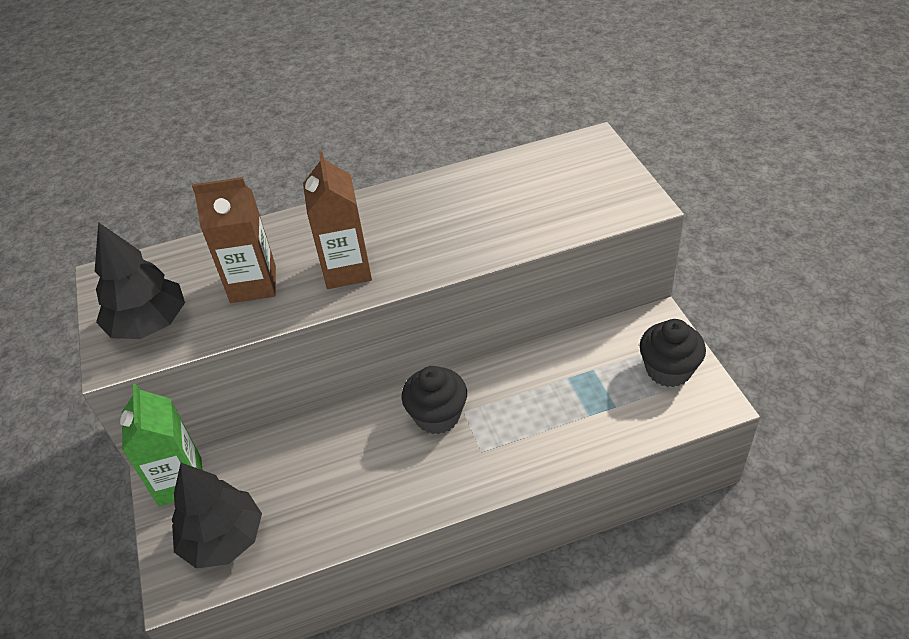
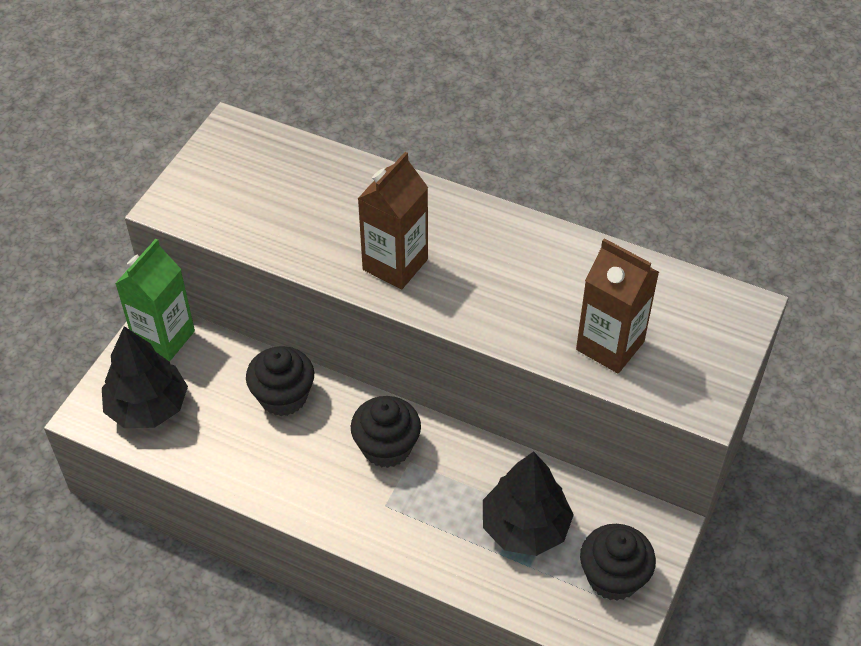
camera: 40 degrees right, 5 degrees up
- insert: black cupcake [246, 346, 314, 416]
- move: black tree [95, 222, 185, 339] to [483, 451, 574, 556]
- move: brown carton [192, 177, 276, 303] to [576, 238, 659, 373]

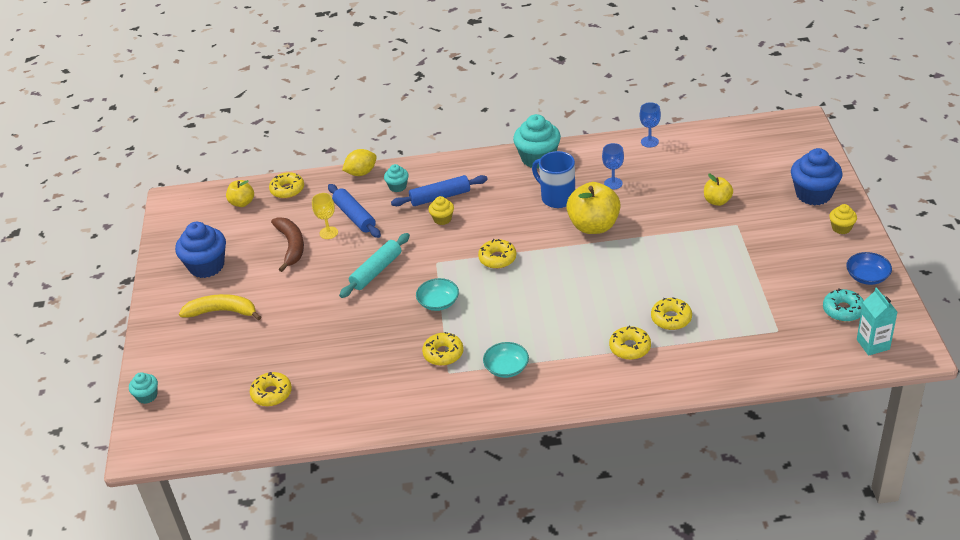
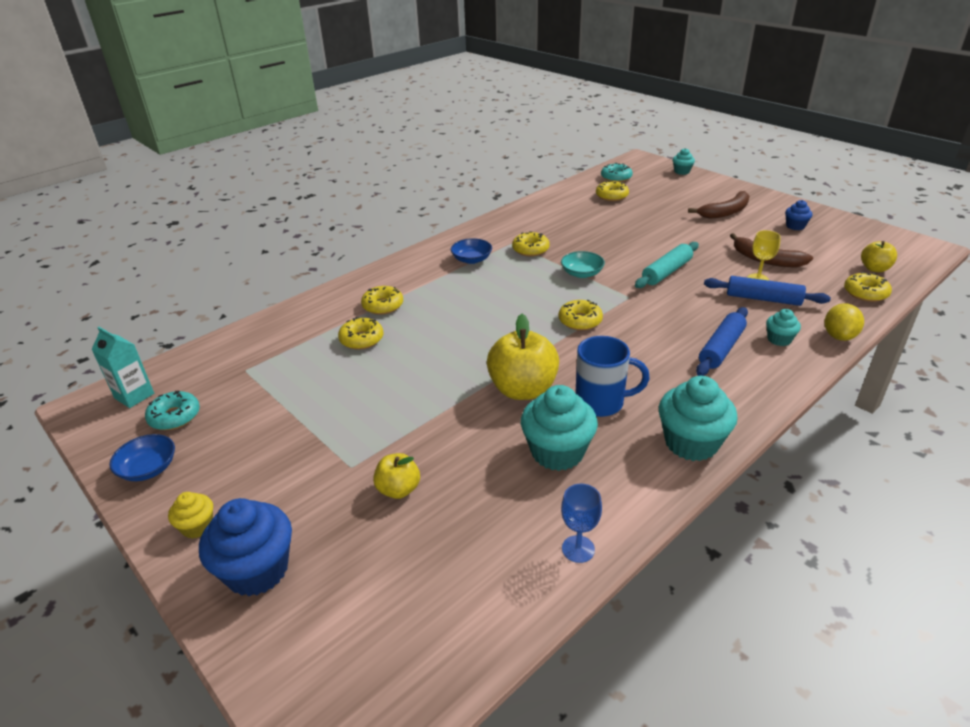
camera: 140 degrees right, 5 degrees down
- delete: yellow cupcake [429, 196, 454, 225]
- insert: turquoise donut [601, 163, 633, 182]
- replace: blue goblet [602, 143, 624, 189] to turquoise cupcake [521, 385, 598, 471]
- recolor: yellow banana [179, 294, 261, 320] to brown banana [688, 191, 750, 219]
- recolor: turquoise bowl [483, 342, 529, 378] to blue bowl [451, 238, 492, 264]
- rotate: turquoise rolling pin [339, 233, 410, 298] = [635, 242, 699, 288] 45 degrees clockwise
- resize: blue cupcake [175, 222, 226, 278] = [785, 200, 812, 230] x0.52

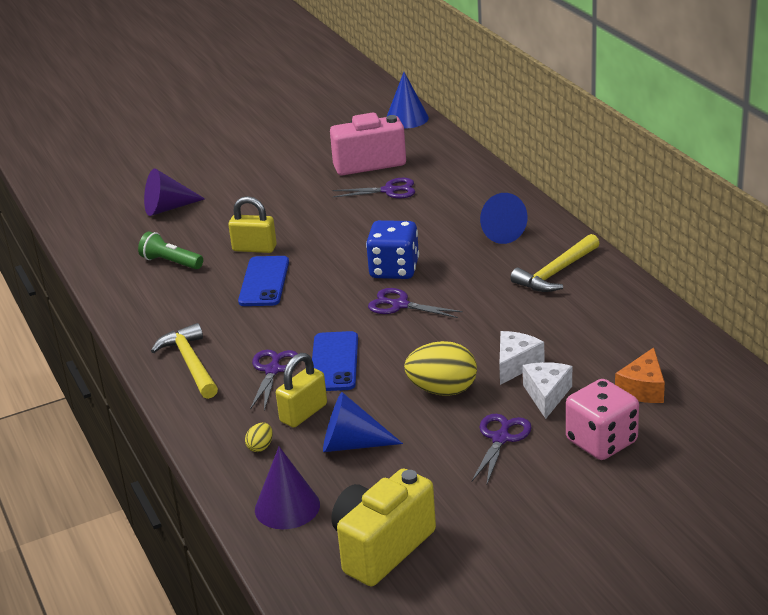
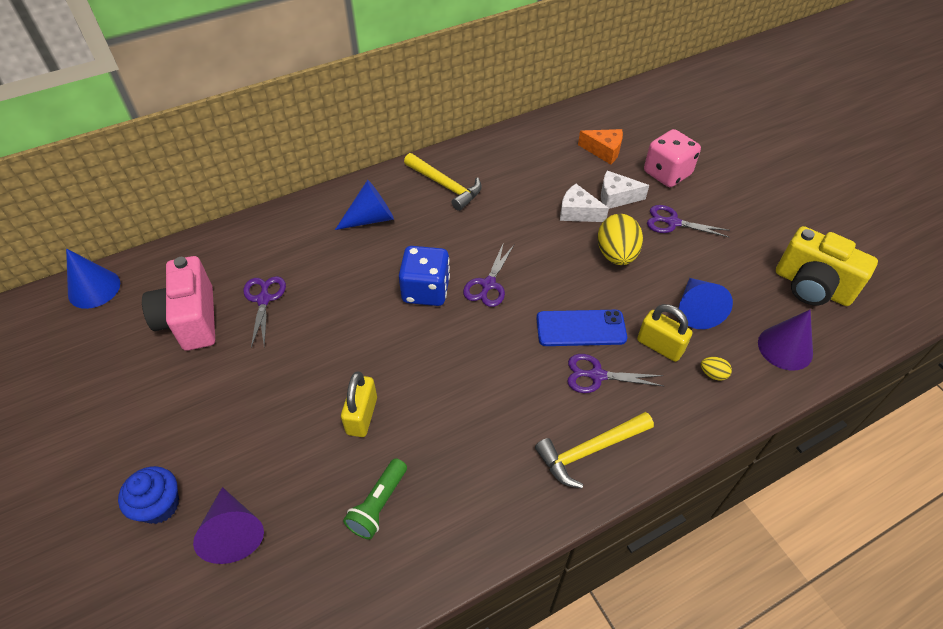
camera: 95 degrees left, 20 degrees up
- delete: blue phone [238, 256, 289, 306]
- insert: blue cupcake [118, 466, 179, 524]

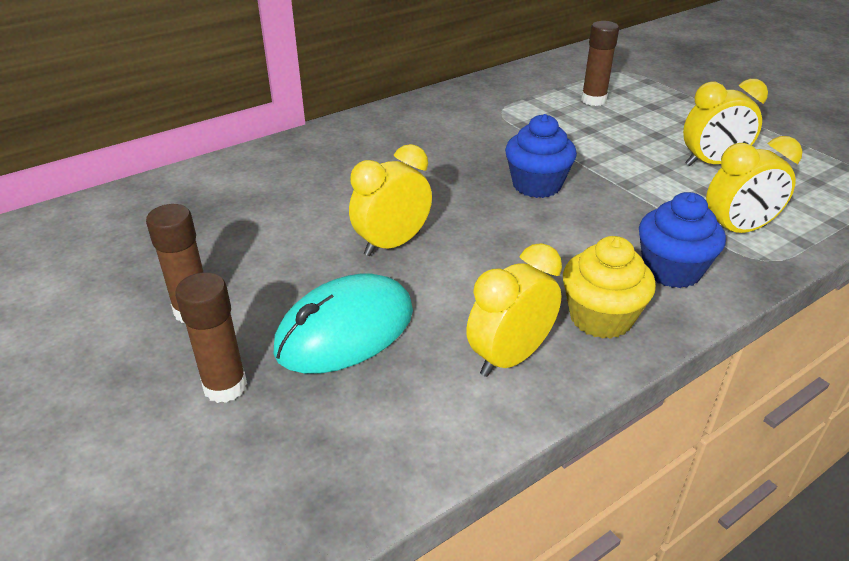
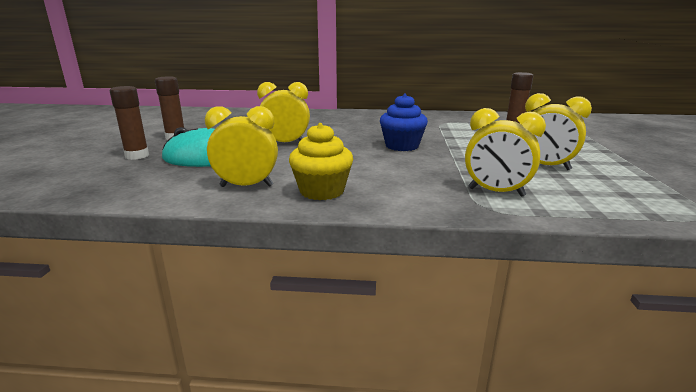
camera: 40 degrees right, 15 degrees down
- delete: blue cupcake [639, 192, 726, 288]

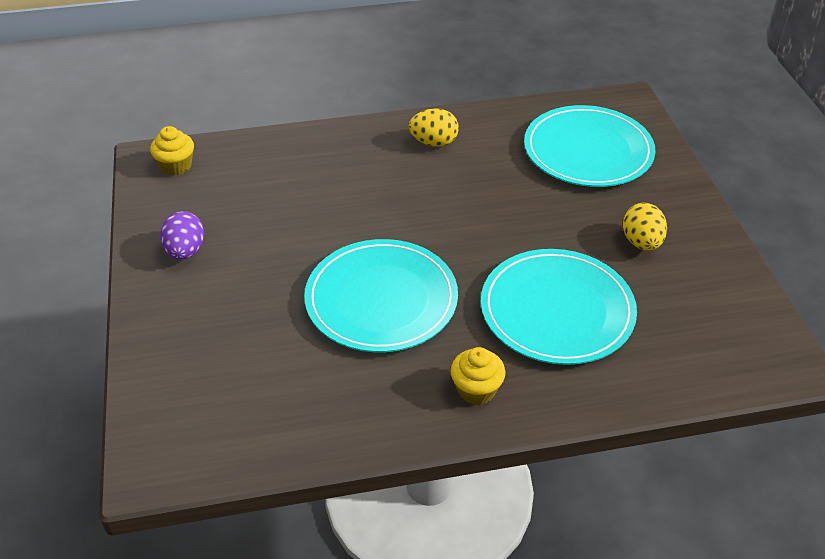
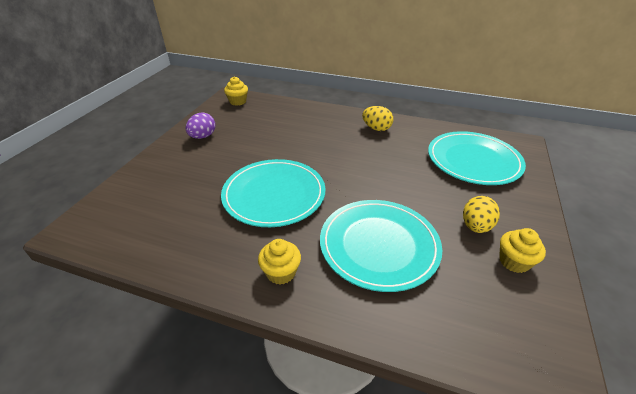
camera: 30 degrees right, 5 degrees down
- insert: yellow cupcake [499, 228, 546, 273]

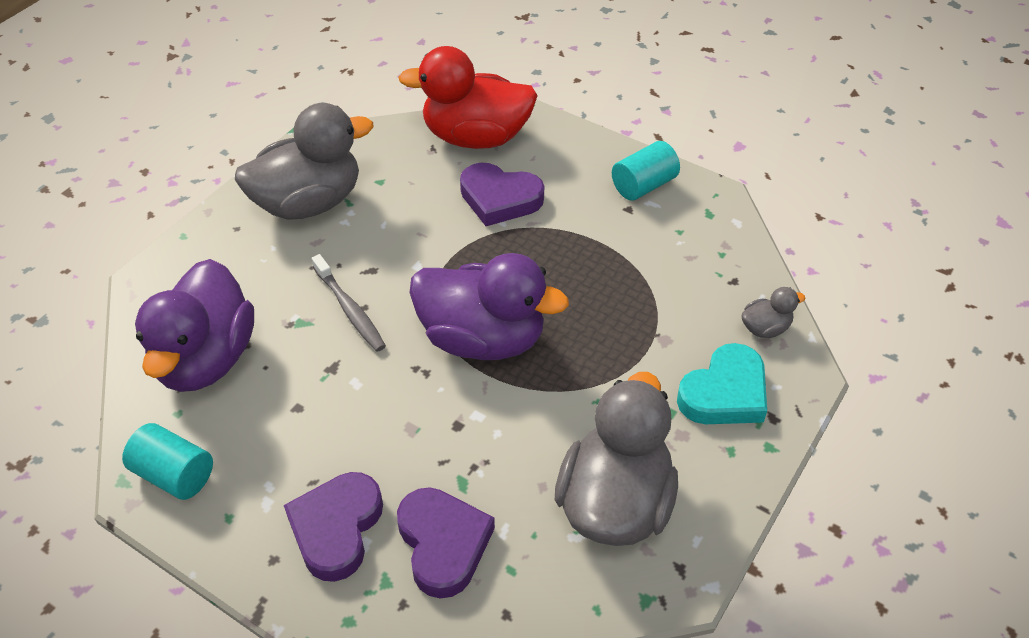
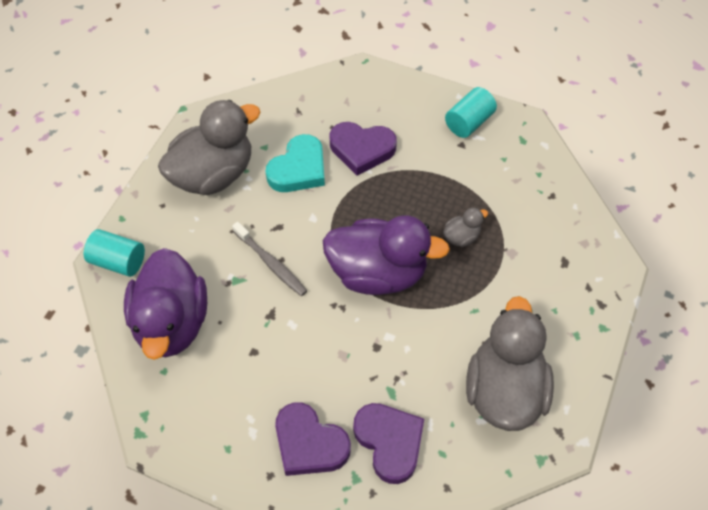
camera: 10 degrees left, 10 degrees up
- delete: red duck [398, 46, 538, 149]
- move: turquoise cylinder [122, 423, 213, 500] to [84, 229, 145, 277]
- move: turquoise heart [677, 343, 767, 424] to [266, 134, 325, 192]
- move: grey duck [741, 287, 805, 338] to [443, 207, 488, 247]
- rotate: purple heart [284, 472, 383, 582] = [275, 402, 351, 476] 60 degrees counterclockwise

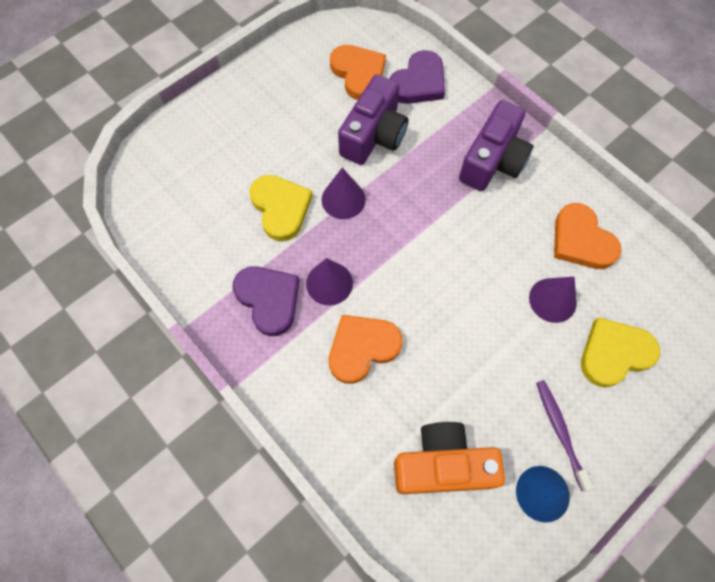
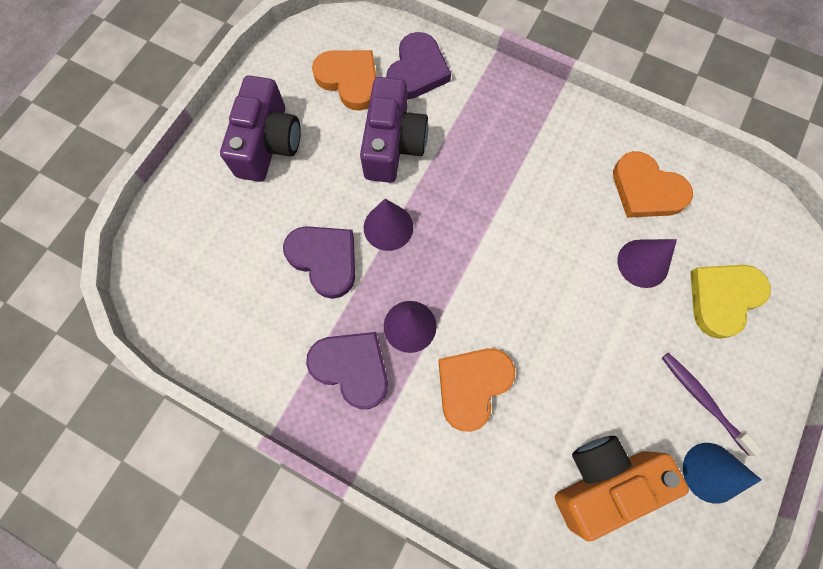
camera: 20 degrees left, 5 degrees up
- move: purple camera [459, 100, 533, 191] to [220, 75, 301, 182]
- recolor: yellow heart [249, 175, 313, 241] to purple heart [283, 226, 355, 299]

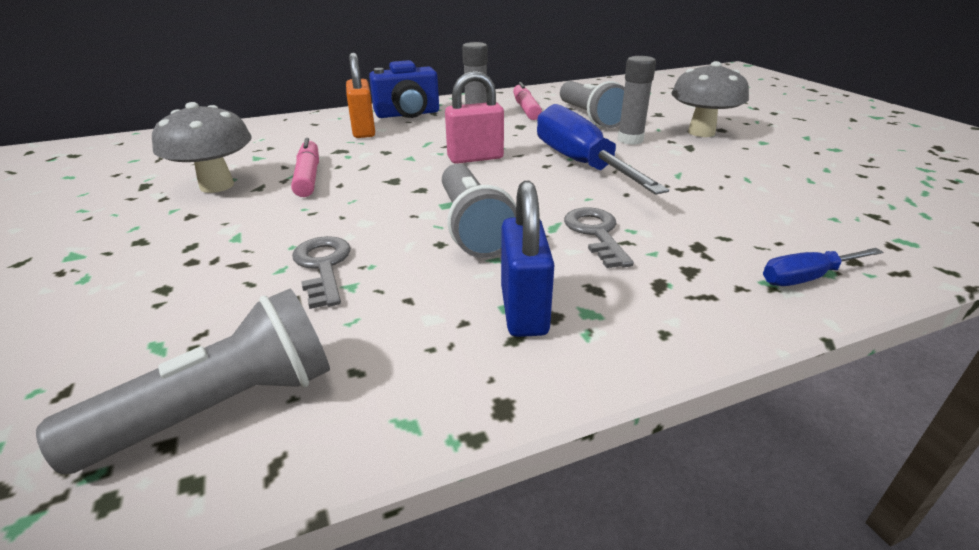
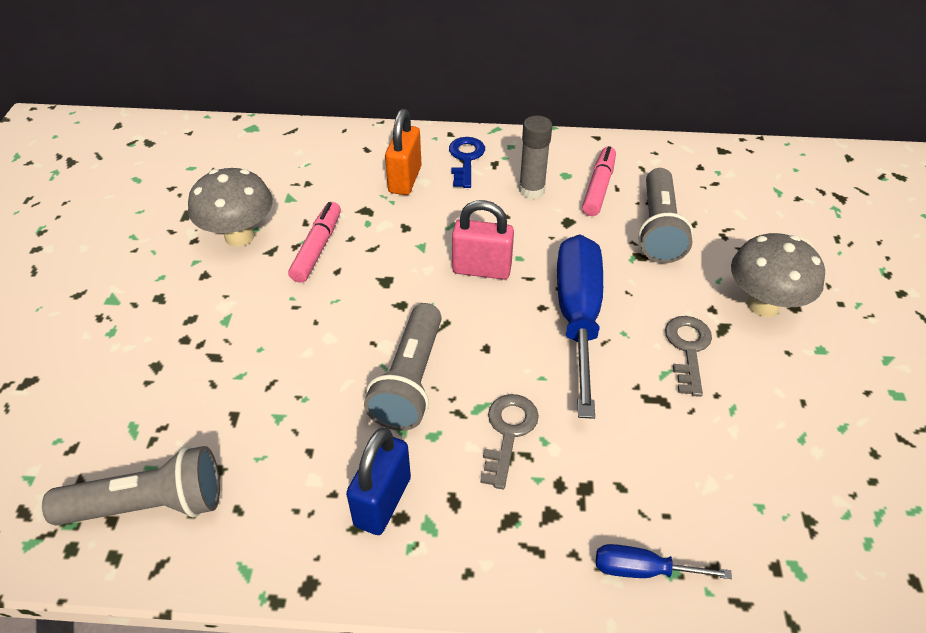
camera: 25 degrees right, 15 degrees up
- delete: grey glue stick [617, 56, 656, 145]
- move: grey key [292, 236, 351, 309] to [665, 316, 712, 397]
- replace: blue camera [369, 60, 439, 118] to blue key [449, 137, 485, 188]

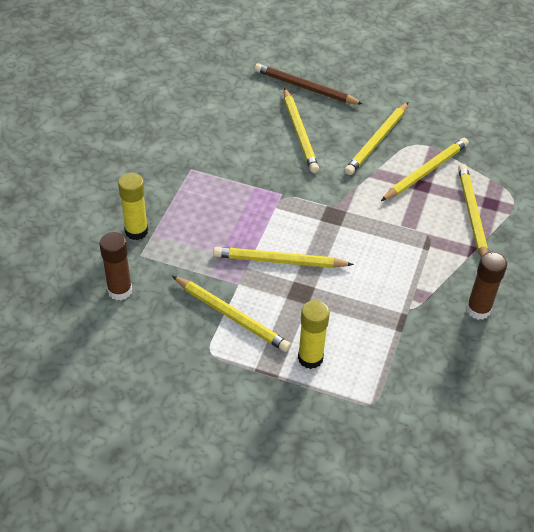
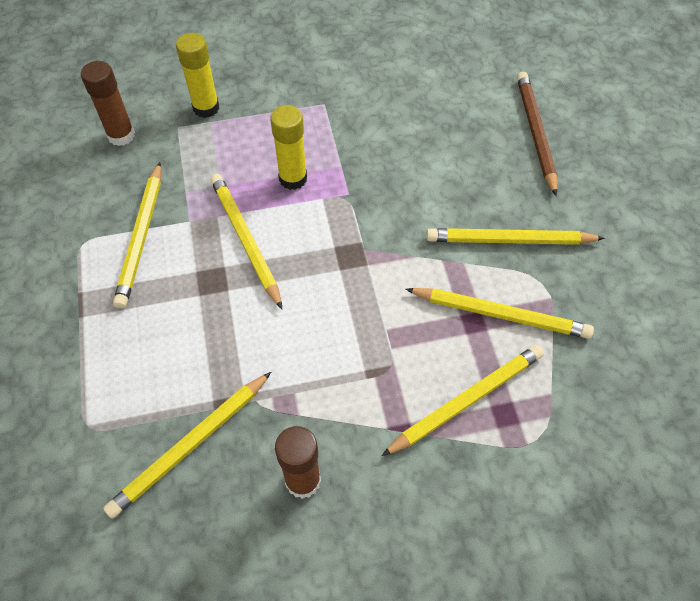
camera: 60 degrees right, 10 degrees up
- move: yellow pencil [284, 88, 319, 173] to [103, 372, 271, 519]
- move: yellow glue stick [298, 300, 330, 369] to [270, 105, 307, 190]

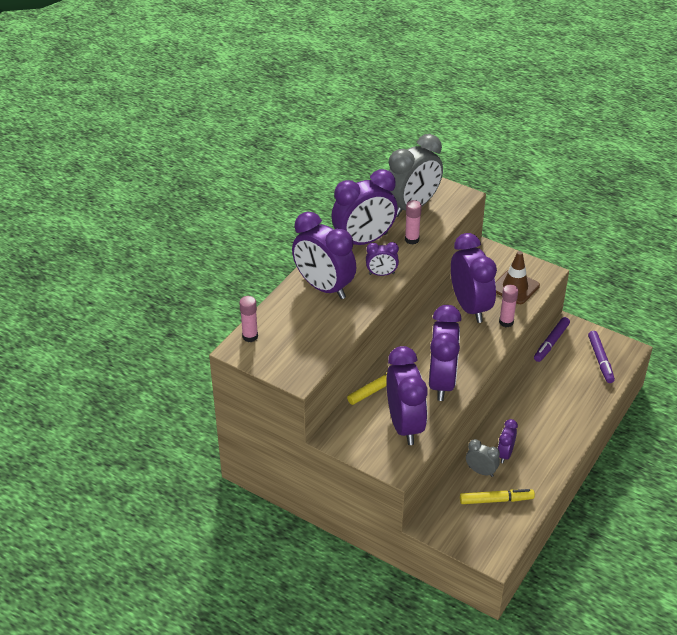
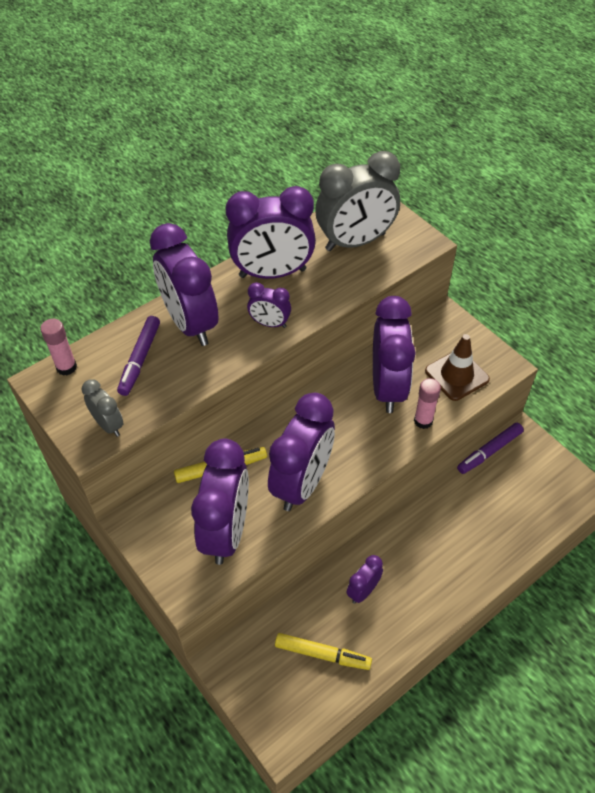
camera: 20 degrees right, 10 degrees up
- delete: pink glue stick [405, 200, 422, 244]
- move: grey clock [466, 439, 500, 477] to [82, 379, 123, 437]
- move: purple marker [588, 331, 615, 383] to [117, 316, 160, 396]

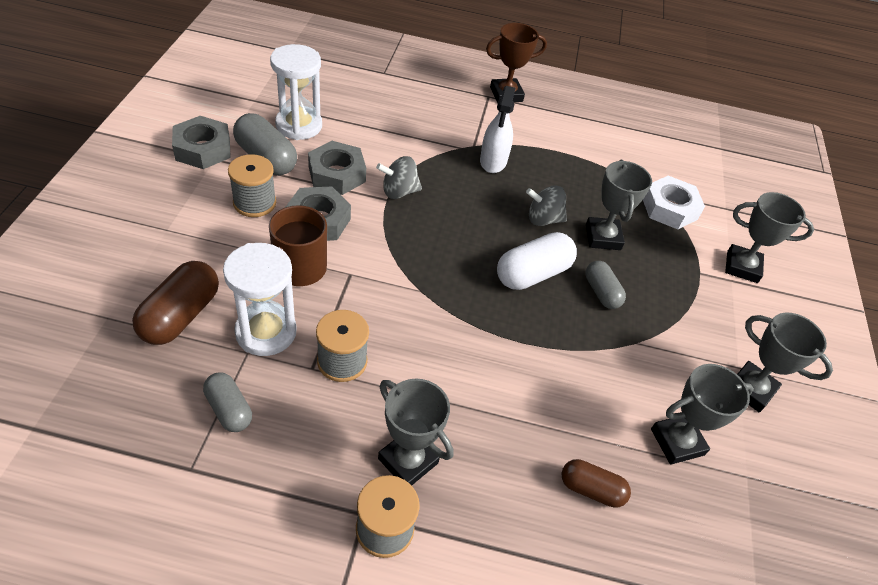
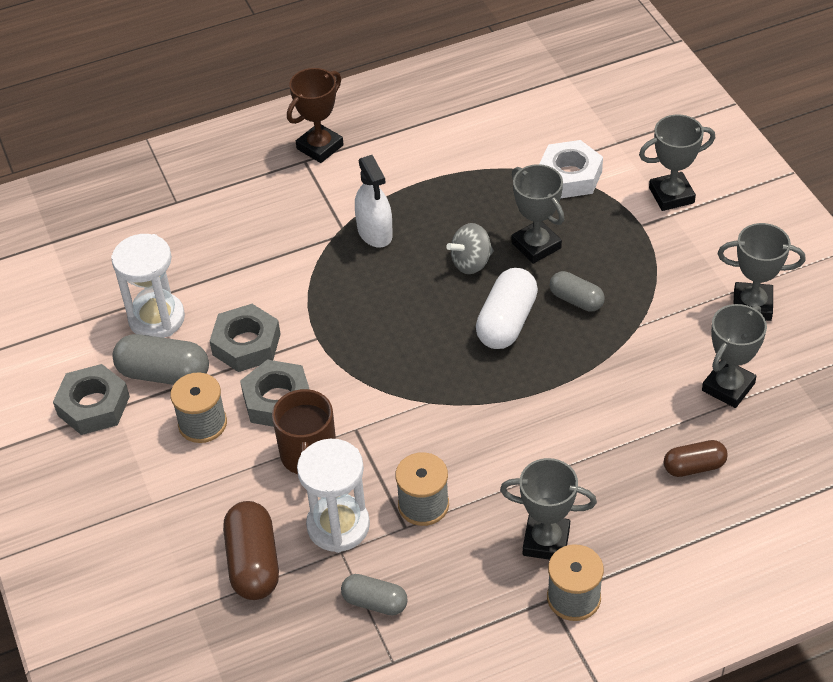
camera: 25 degrees left, 0 degrees up
- delete: grey spinning top [376, 156, 422, 199]

